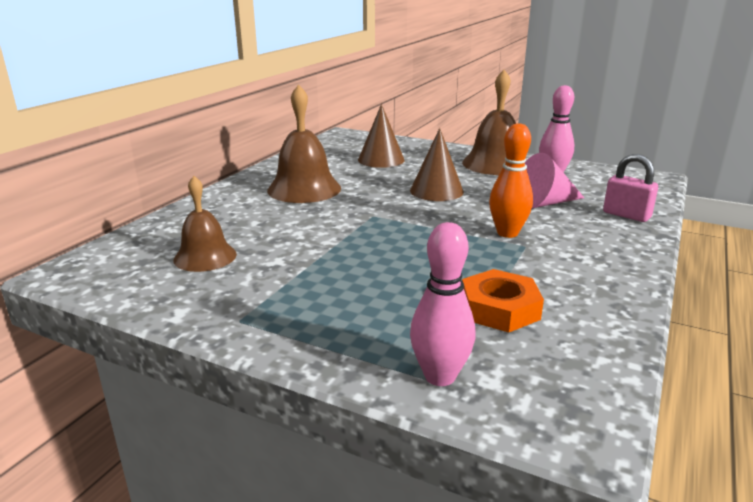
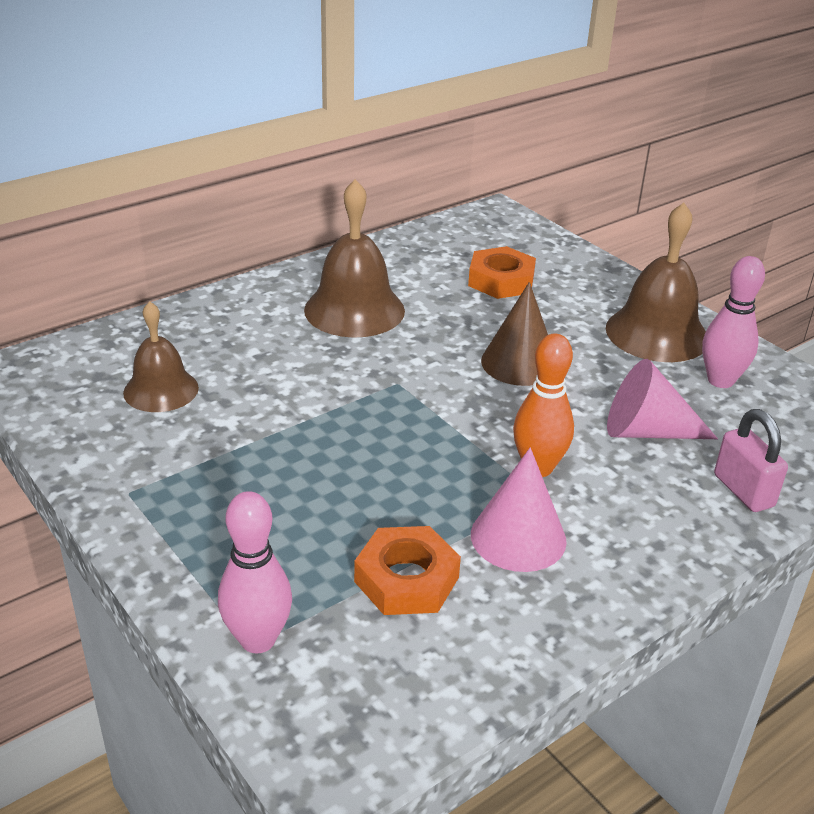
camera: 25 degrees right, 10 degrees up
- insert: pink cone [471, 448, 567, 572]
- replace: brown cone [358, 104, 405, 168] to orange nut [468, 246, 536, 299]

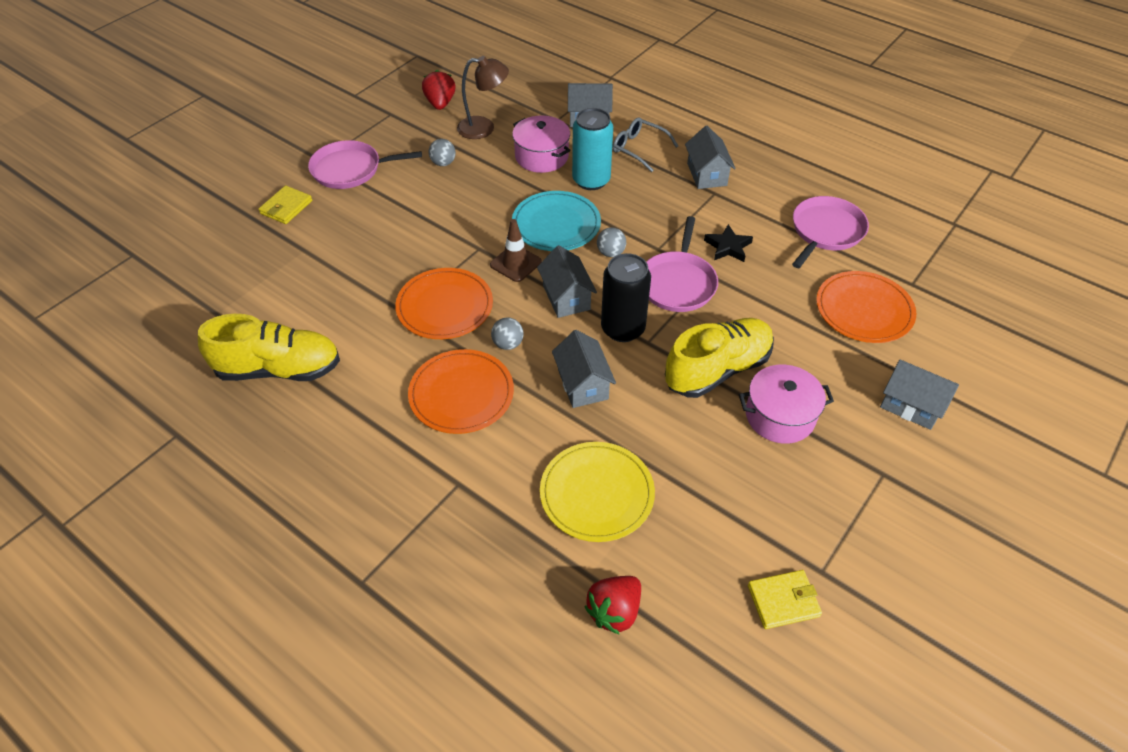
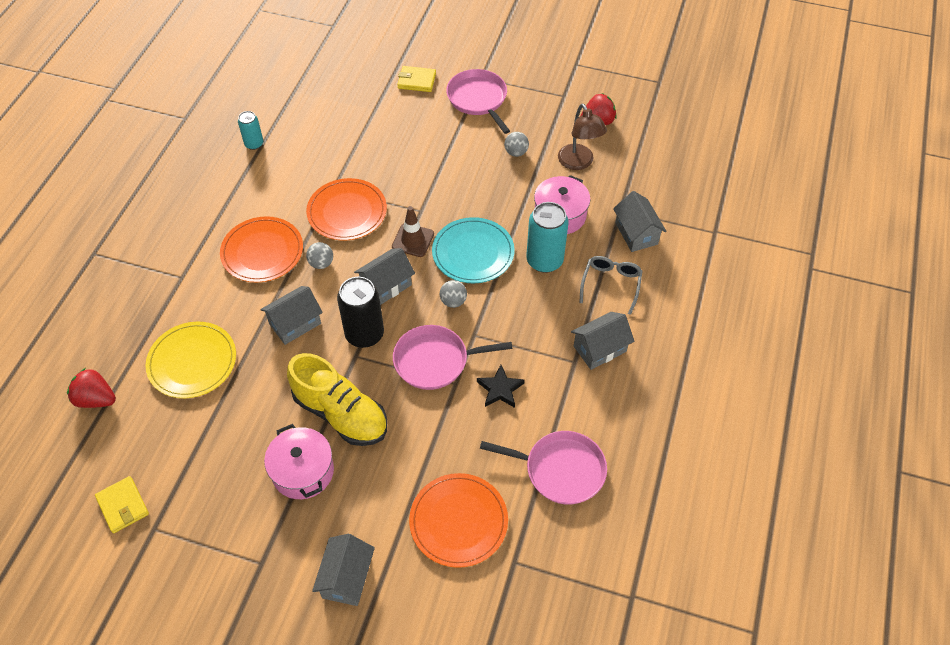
camera: 70 degrees right, 5 degrees up
- replace: yellow shoe [198, 314, 340, 381] to turquoise can [238, 111, 263, 150]

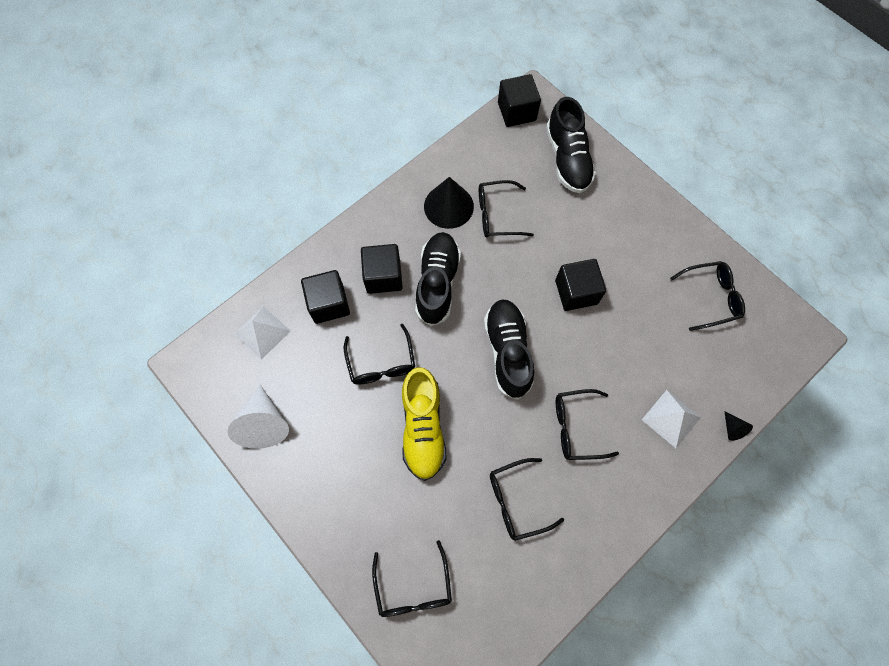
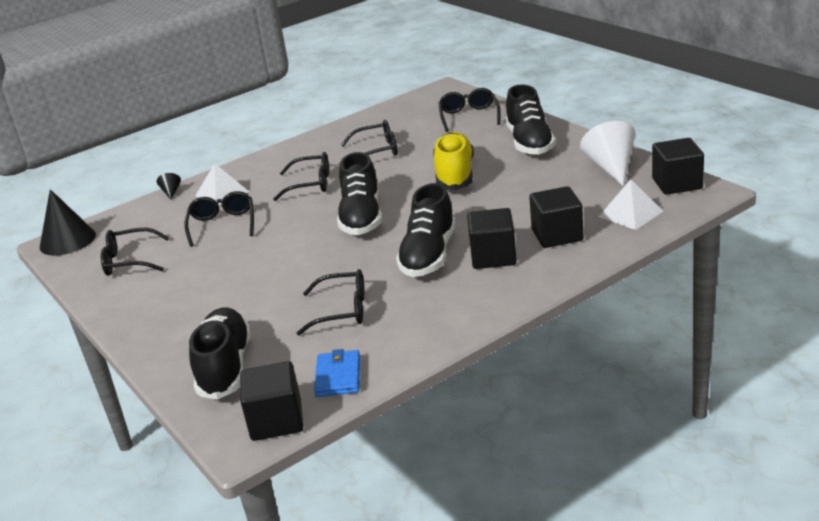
camera: 170 degrees left, 40 degrees down
- insert: blue wallet [314, 349, 360, 397]
- insert: black shoe [505, 85, 556, 155]
- move: black glasses [344, 324, 415, 385] to [184, 191, 254, 247]
- move: black cone [424, 177, 474, 229] to [40, 189, 96, 256]
- move: black cube [555, 259, 606, 311] to [652, 138, 704, 195]

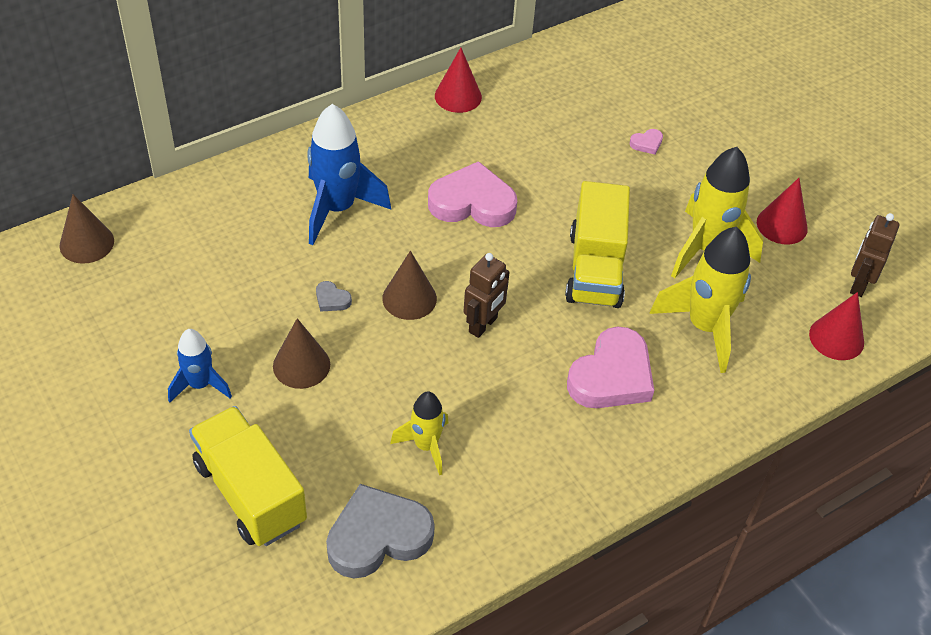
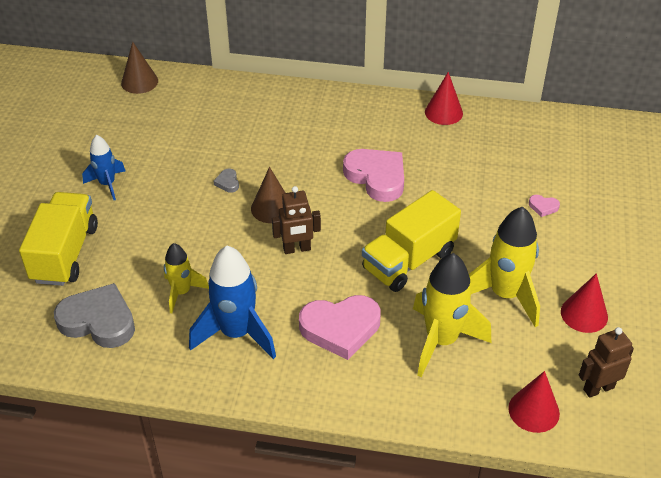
camera: 45 degrees right, 5 degrees down
- delete: brown cone [273, 318, 330, 389]
- move: blue rocket [307, 104, 391, 245] to [189, 246, 276, 359]

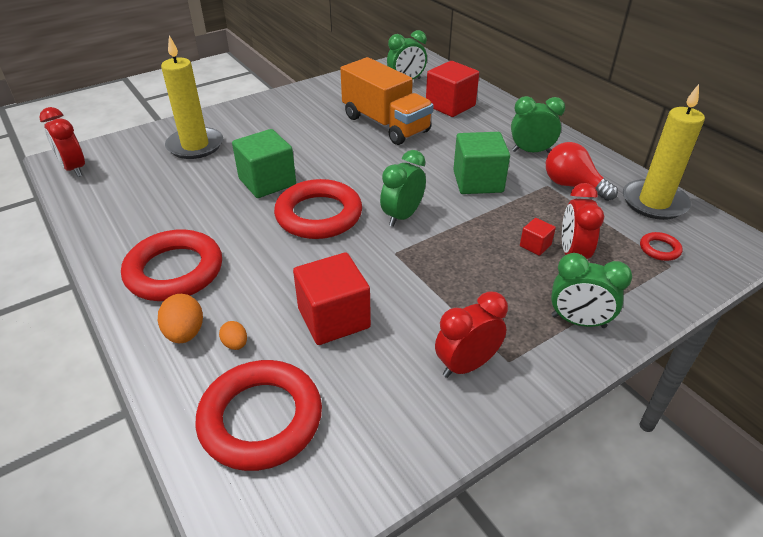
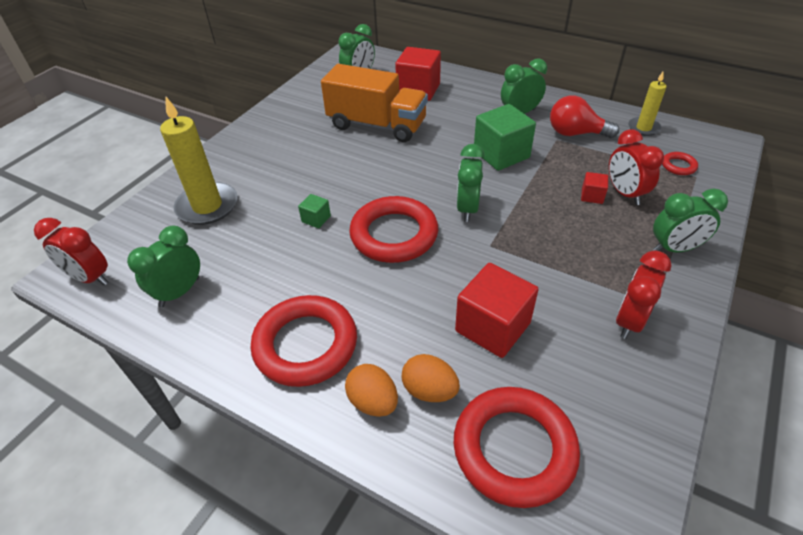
camera: 25 degrees left, 5 degrees up
- insert: green clock [127, 226, 200, 307]
- resize: orange egg [219, 321, 247, 350] = [402, 354, 460, 402] x1.68
- resize: green cube [232, 129, 296, 198] = [298, 194, 331, 228] x0.47
- resize: yellow candle [623, 84, 705, 220] = [628, 72, 667, 136] x0.57

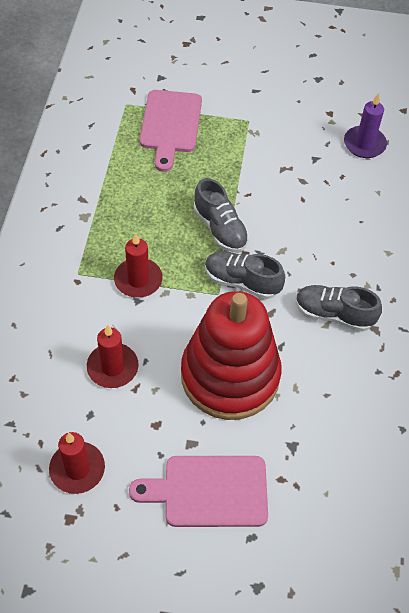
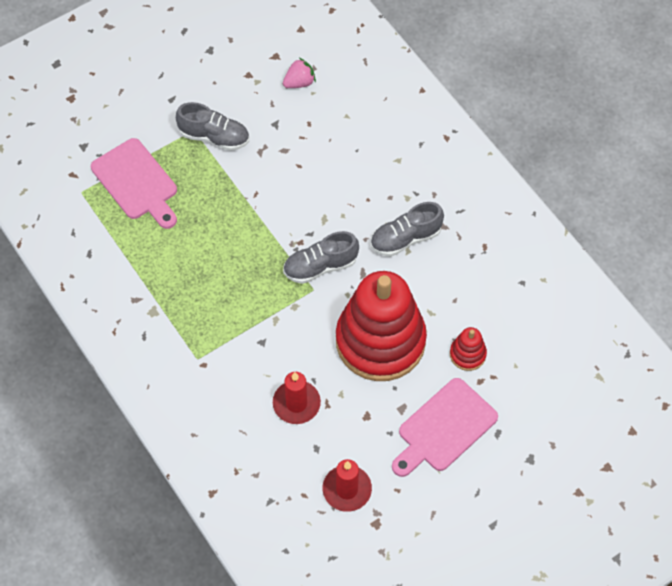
camera: 40 degrees left, 5 degrees up
- delete: red candle [114, 233, 162, 298]
- insert: red stacking toy [450, 327, 487, 371]
- move: grey shoe [194, 178, 249, 253] to [176, 102, 249, 151]
- replace: purple candle [344, 93, 387, 158] to pink strawberry [283, 58, 316, 88]

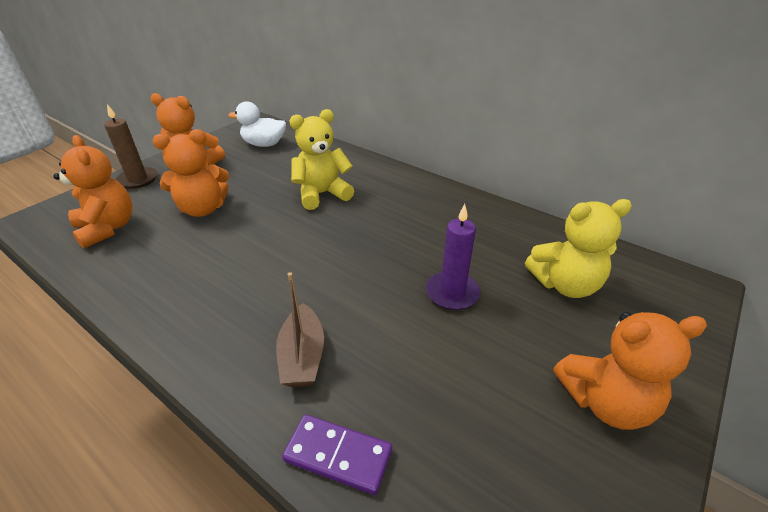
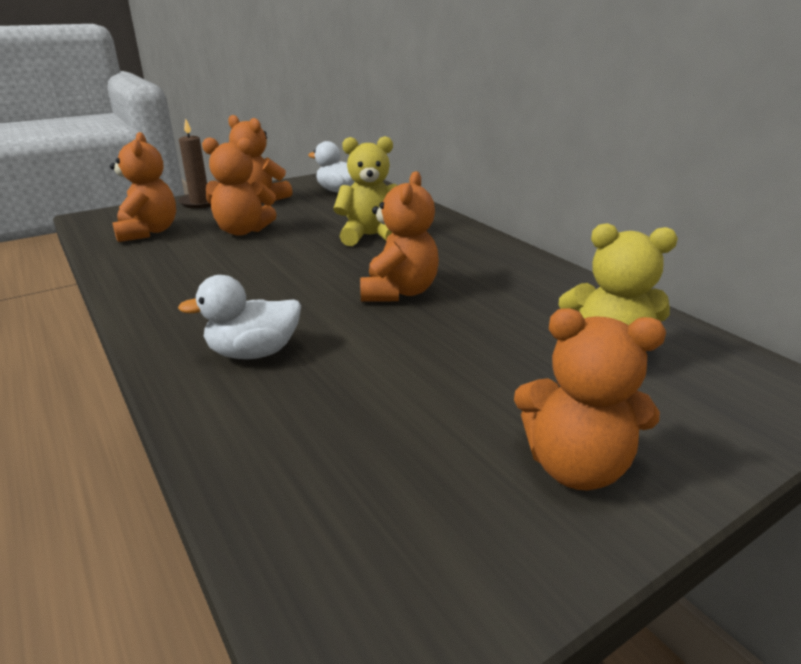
camera: 20 degrees right, 10 degrees down
- delete: purple domino [282, 414, 392, 495]
- delete: purple candle [426, 204, 480, 310]
- insert: orange teddy bear [360, 171, 439, 302]
- replace: brown boat [276, 272, 324, 387] to white duck [178, 275, 301, 359]

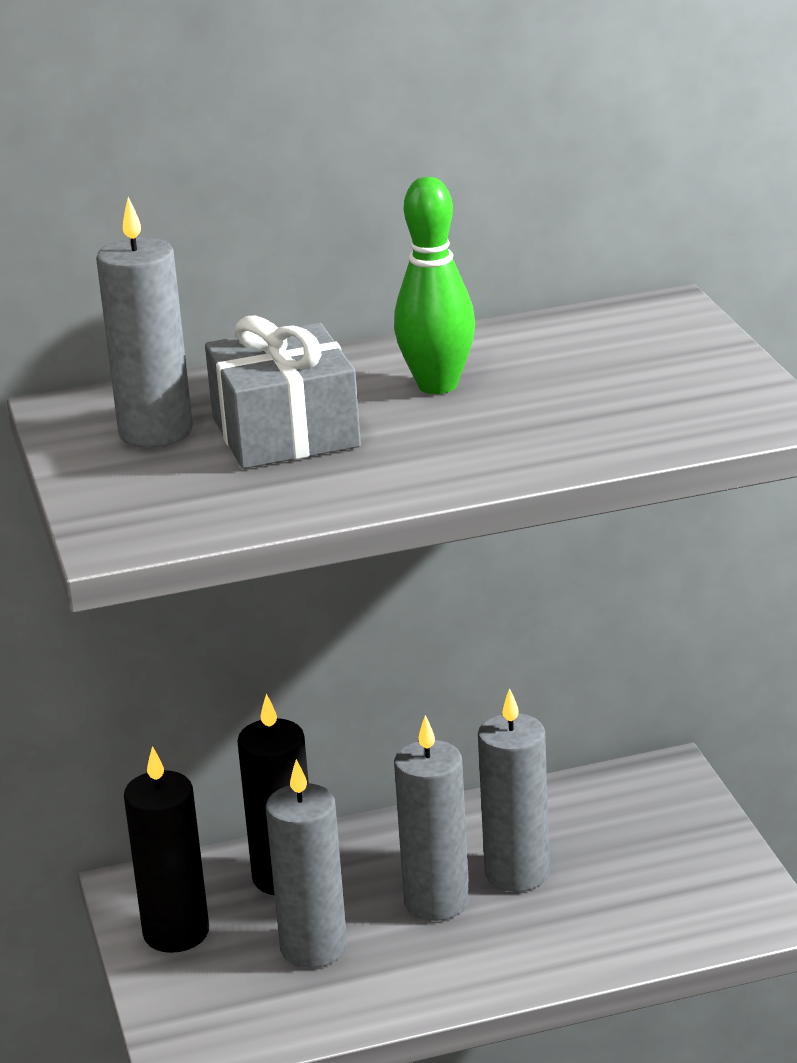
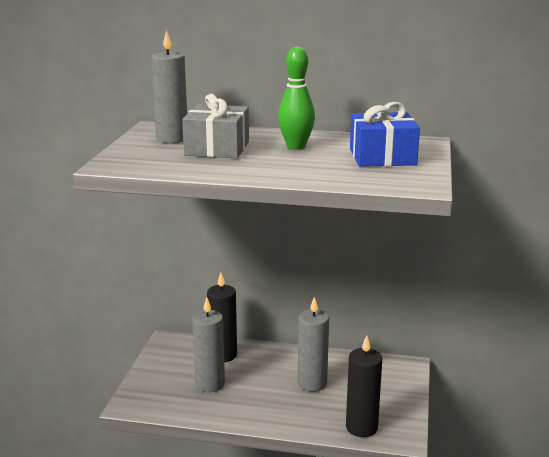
camera: 25 degrees right, 5 degrees down
- delete: grey candle [394, 715, 470, 921]
- insert: blue gift [350, 102, 420, 167]
- move: black candle [124, 746, 209, 953] to [346, 335, 382, 437]

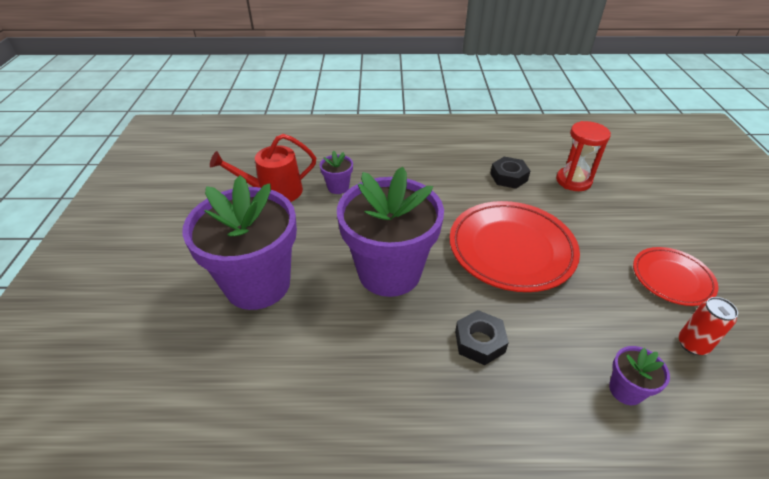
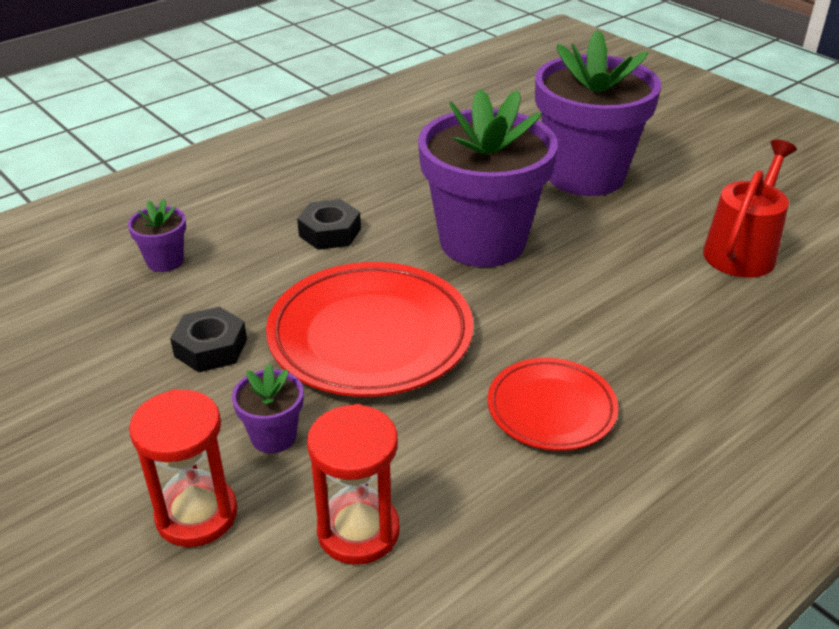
camera: 140 degrees right, 5 degrees down
- delete: red can [678, 297, 738, 355]
- insert: red hourglass [129, 389, 237, 547]
- move: purple flower pot [320, 151, 353, 194] to [232, 364, 303, 453]
- move: black nut [490, 157, 530, 189] to [170, 307, 247, 372]
- move: red plate [633, 247, 718, 306] to [487, 358, 618, 451]

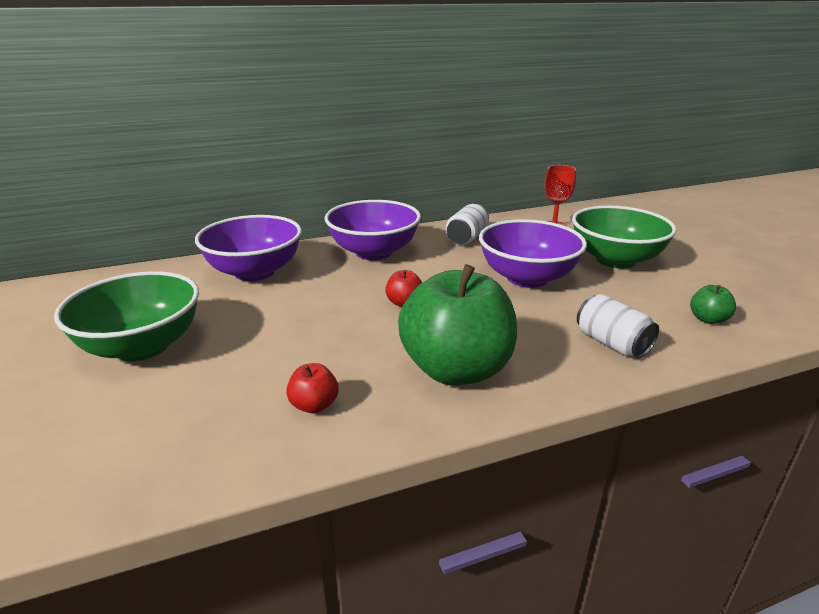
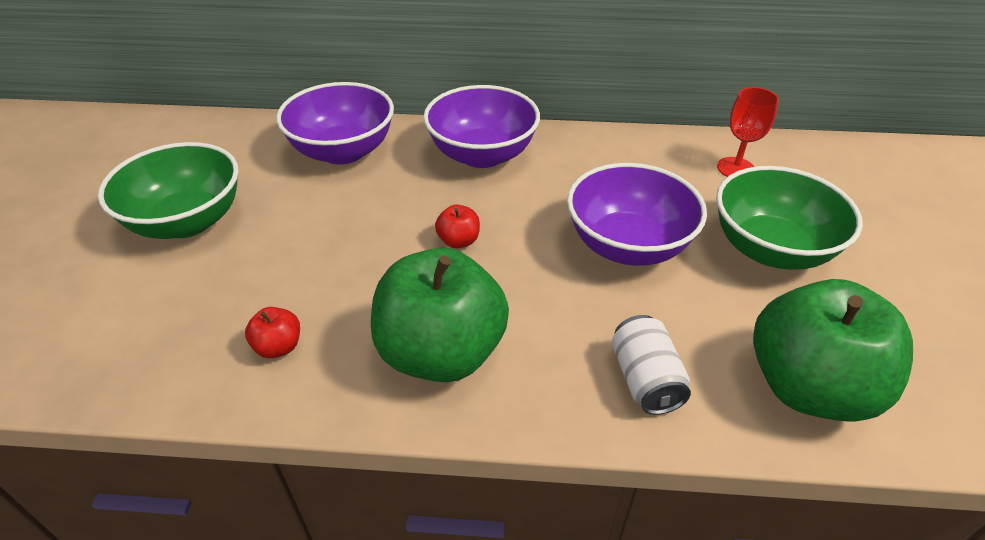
camera: 25 degrees right, 15 degrees up
- delete: white can [446, 204, 489, 245]
- resize: green apple [690, 285, 736, 324] = [753, 279, 913, 422] x2.48

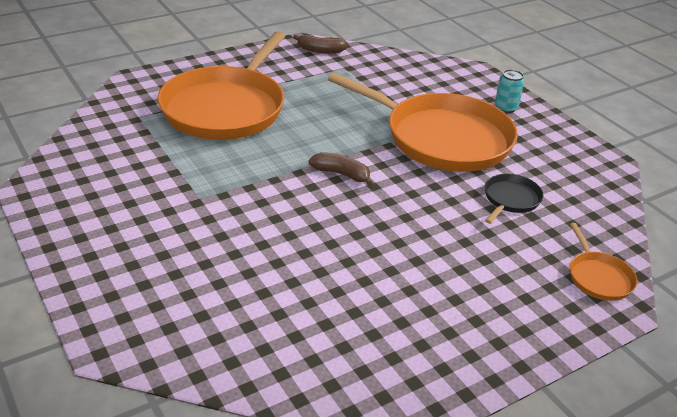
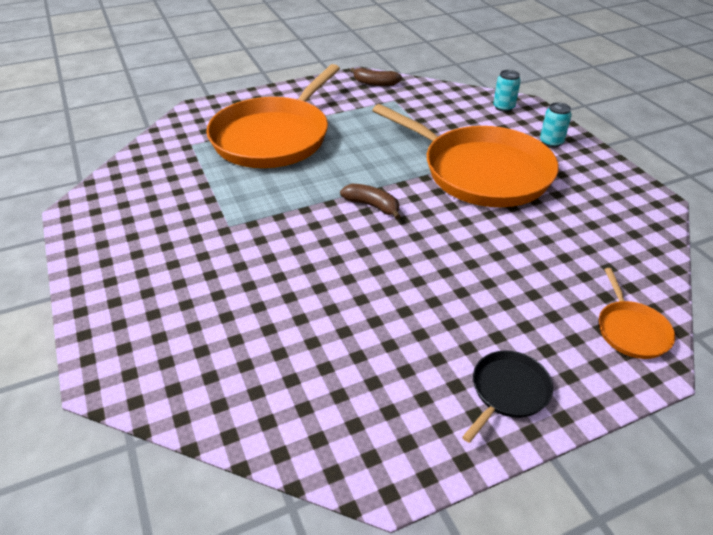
camera: 10 degrees right, 5 degrees up
- insert: turquoise can [493, 70, 521, 112]
- move: black pan [485, 174, 544, 224] to [462, 350, 553, 443]

